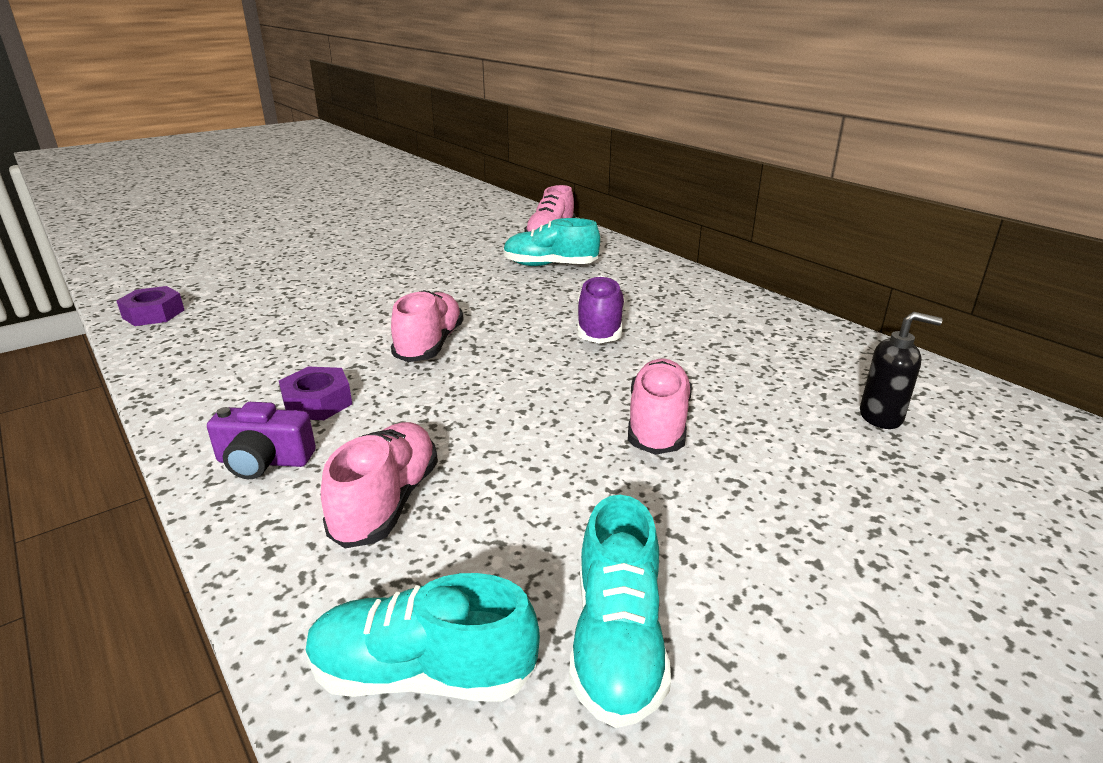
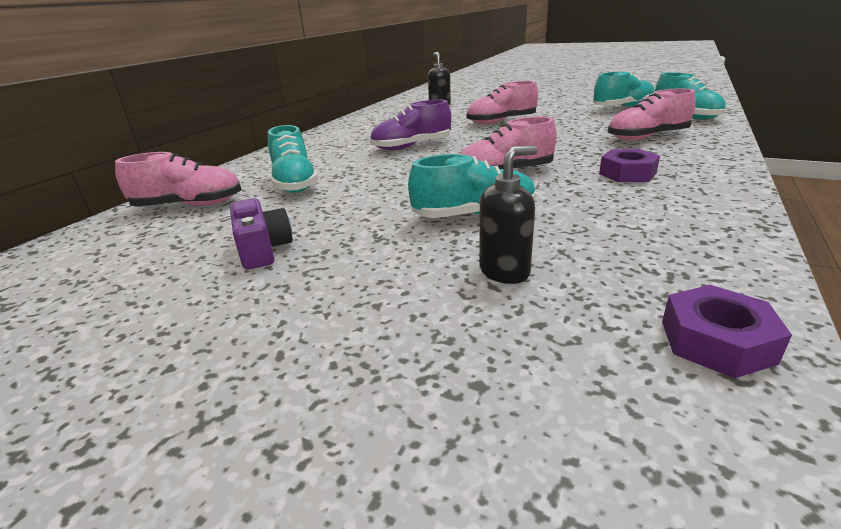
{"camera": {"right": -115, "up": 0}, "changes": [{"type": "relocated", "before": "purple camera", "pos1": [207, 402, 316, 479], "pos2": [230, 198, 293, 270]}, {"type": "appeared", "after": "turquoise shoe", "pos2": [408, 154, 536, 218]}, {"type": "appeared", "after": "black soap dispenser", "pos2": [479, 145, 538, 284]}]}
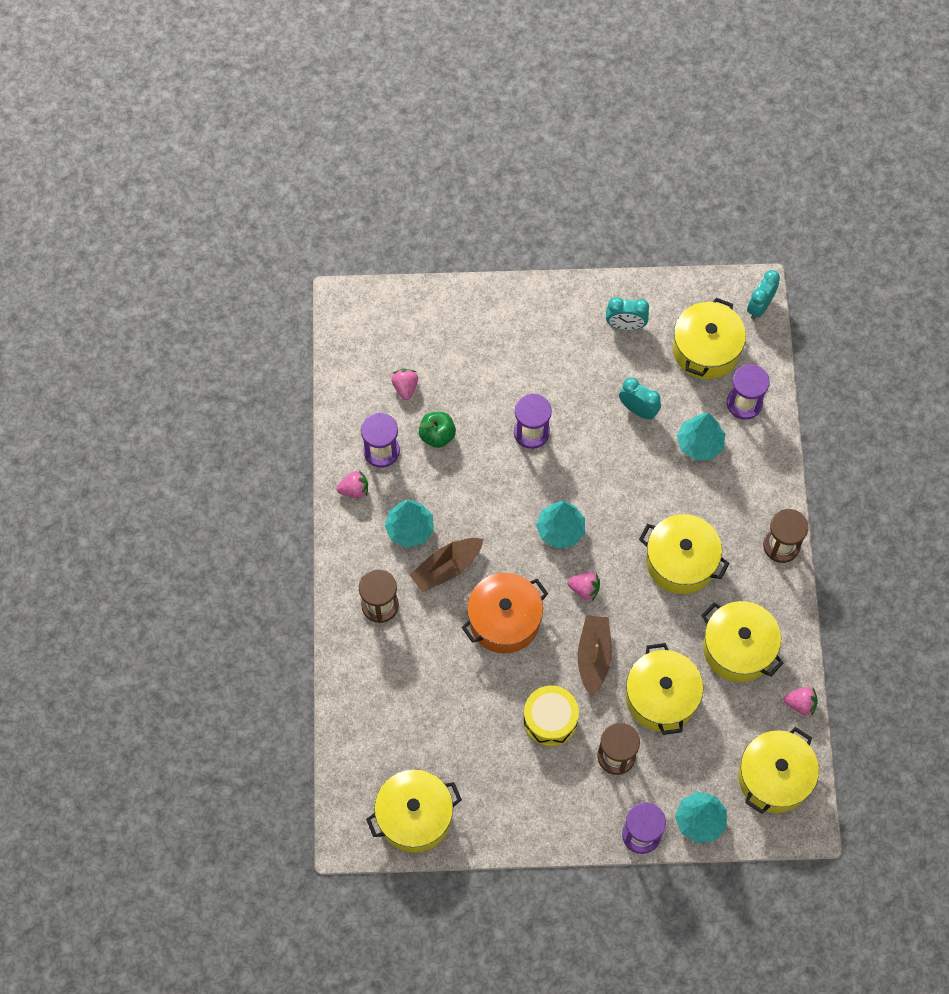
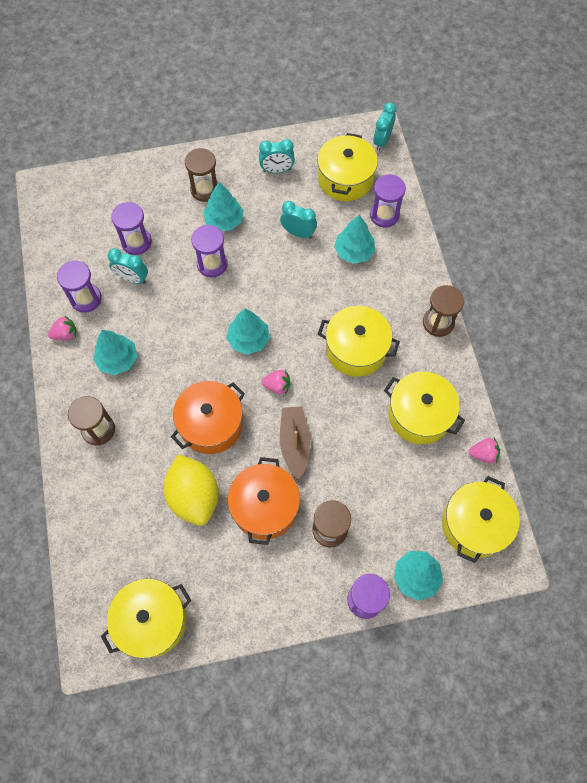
{"camera": {"right": -10, "up": 0}, "changes": [{"type": "missing", "before": "pink strawberry", "pos1": [391, 369, 418, 400]}, {"type": "missing", "before": "brown boat", "pos1": [410, 538, 484, 592]}, {"type": "exchanged", "before": "green apple", "after": "turquoise clock", "pos1": [419, 412, 456, 448], "pos2": [108, 248, 148, 284]}, {"type": "exchanged", "before": "yellow drum", "after": "orange pot", "pos1": [523, 686, 579, 747], "pos2": [228, 457, 300, 545]}, {"type": "missing", "before": "yellow pot", "pos1": [626, 643, 703, 735]}, {"type": "appeared", "after": "purple hourglass", "pos2": [111, 202, 152, 255]}, {"type": "appeared", "after": "yellow lemon", "pos2": [163, 454, 219, 526]}, {"type": "appeared", "after": "brown hourglass", "pos2": [185, 148, 218, 202]}, {"type": "appeared", "after": "turquoise tree", "pos2": [203, 182, 244, 231]}]}
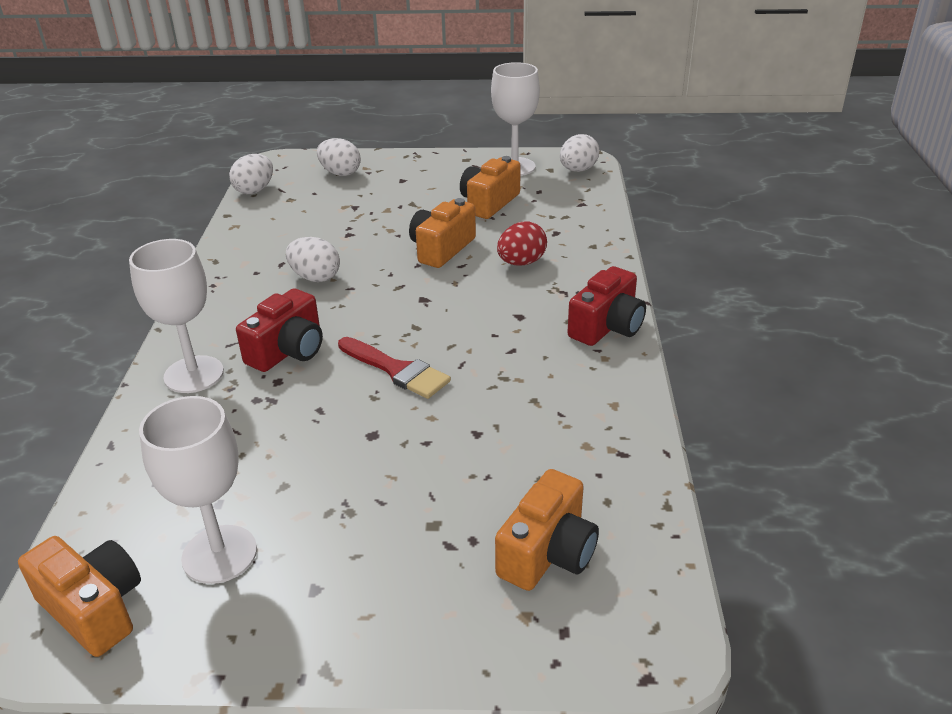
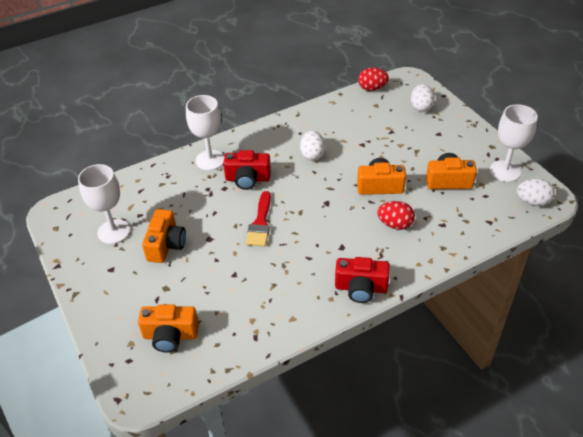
{"camera": {"right": 60, "up": 10}, "changes": [{"type": "relocated", "before": "orange camera", "pos1": [18, 536, 141, 657], "pos2": [142, 209, 186, 263]}, {"type": "colour", "before": "white egg", "after": "red egg", "pos1": [229, 154, 273, 194], "pos2": [358, 67, 389, 91]}]}
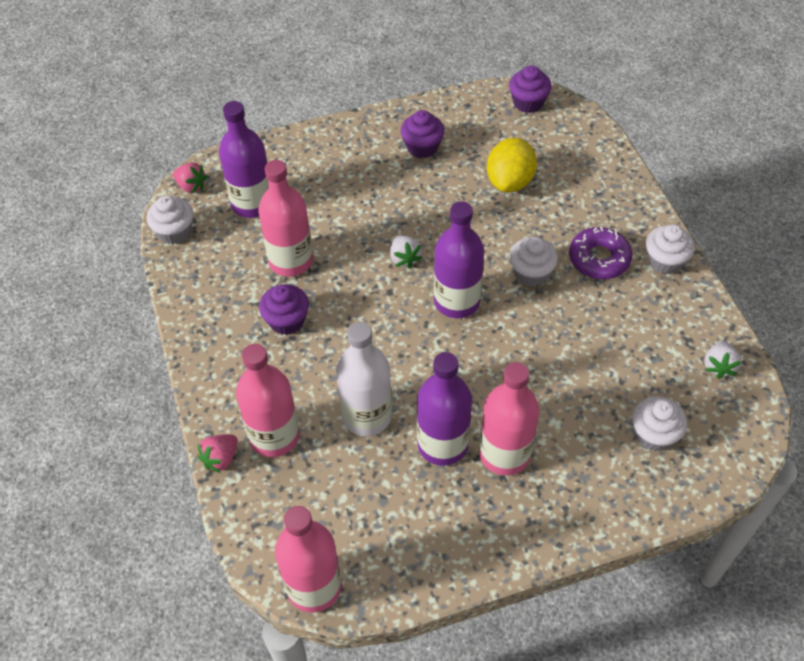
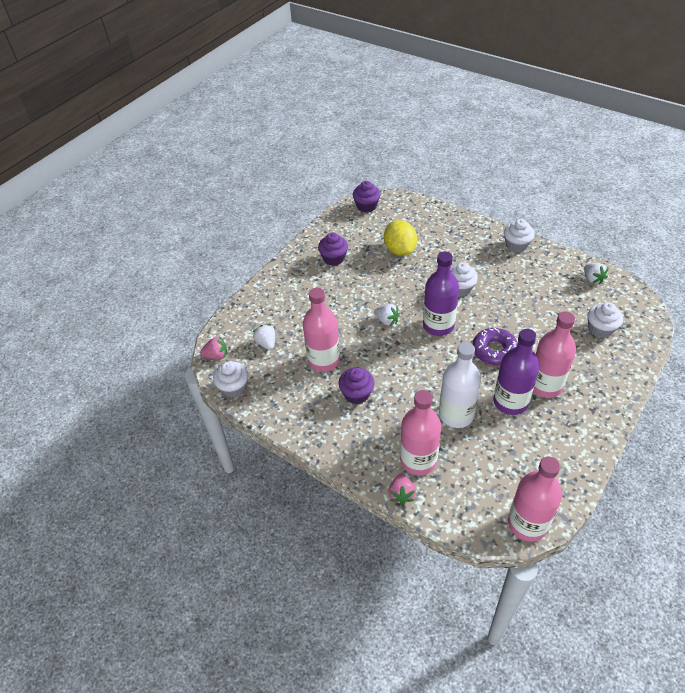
{"camera": {"right": -35, "up": -5}, "changes": [{"type": "exchanged", "before": "purple bottle", "after": "white strawberry", "pos1": [219, 101, 269, 218], "pos2": [253, 324, 275, 350]}, {"type": "relocated", "before": "purple donut", "pos1": [569, 227, 633, 279], "pos2": [473, 327, 518, 365]}]}
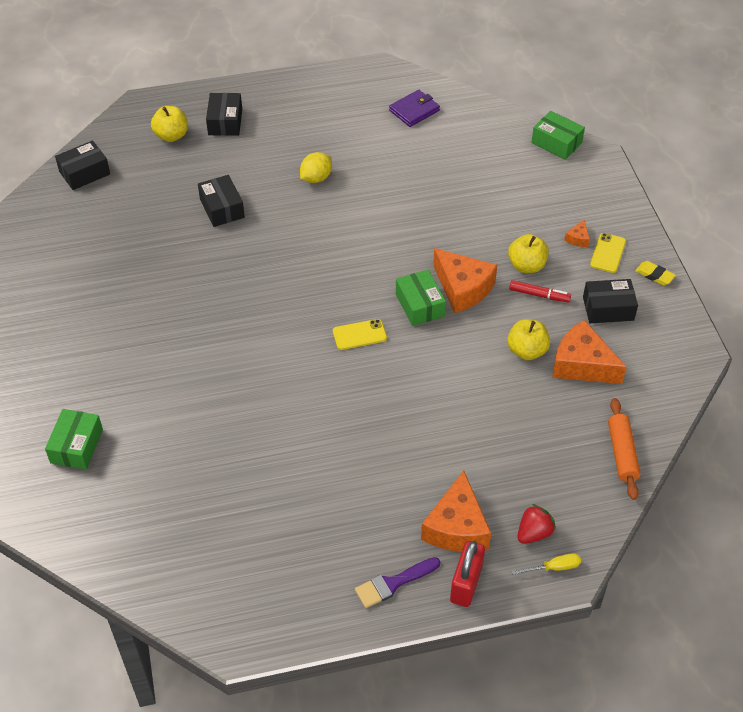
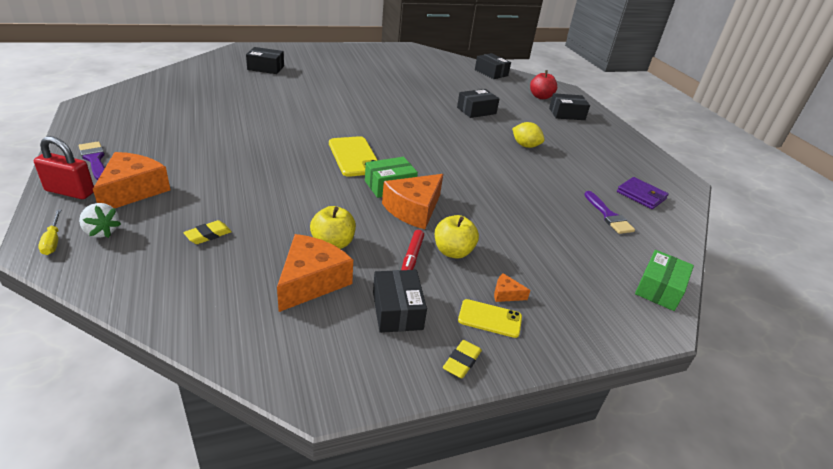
{"camera": {"right": 80, "up": -15}, "changes": [{"type": "colour", "before": "green box", "after": "black box", "pos1": [45, 409, 103, 470], "pos2": [246, 47, 284, 74]}, {"type": "colour", "before": "yellow apple", "after": "red apple", "pos1": [151, 106, 188, 142], "pos2": [530, 70, 557, 99]}, {"type": "size", "before": "yellow phone", "pos1": [333, 319, 387, 350], "pos2": [329, 136, 377, 177], "scale": 1.64}, {"type": "spun", "before": "orange cheese", "pos1": [421, 470, 491, 552], "pos2": [93, 152, 170, 208], "turn": 105}, {"type": "colour", "before": "red strawberry", "after": "white strawberry", "pos1": [518, 504, 556, 544], "pos2": [79, 203, 121, 238]}, {"type": "missing", "before": "orange rolling pin", "pos1": [608, 398, 641, 500]}, {"type": "appeared", "after": "yellow eraser", "pos2": [183, 220, 232, 244]}, {"type": "appeared", "after": "purple brush", "pos2": [584, 191, 635, 234]}]}
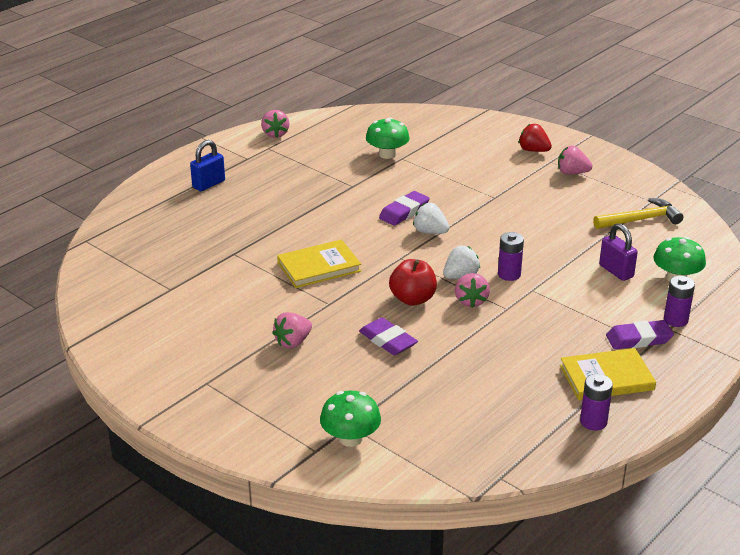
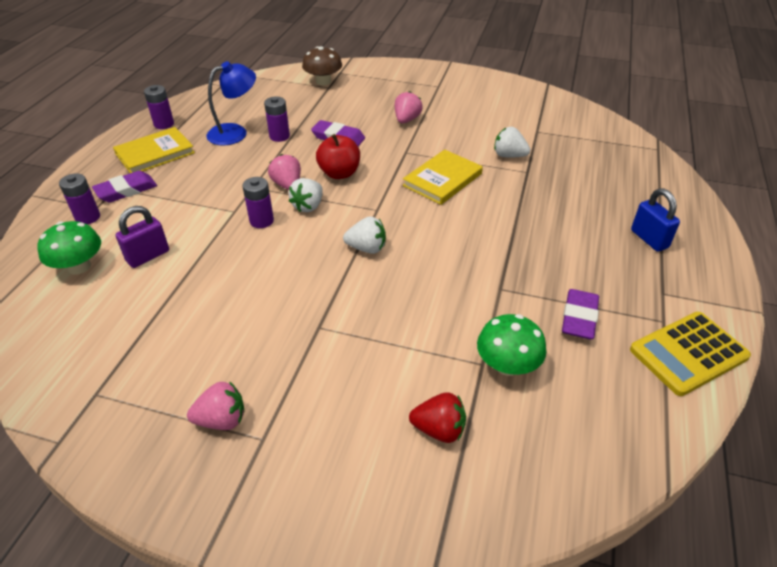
{"camera": {"right": 155, "up": 10}, "changes": [{"type": "spun", "before": "blue padlock", "pos1": [190, 140, 225, 191], "pos2": [631, 188, 680, 252], "turn": -45}, {"type": "exchanged", "before": "pink strawberry", "after": "yellow calculator", "pos1": [261, 110, 289, 138], "pos2": [630, 312, 751, 396]}, {"type": "colour", "before": "green mushroom", "after": "brown mushroom", "pos1": [320, 390, 381, 447], "pos2": [302, 46, 342, 85]}, {"type": "relocated", "before": "purple eraser", "pos1": [379, 191, 430, 226], "pos2": [562, 289, 599, 339]}, {"type": "relocated", "before": "red strawberry", "pos1": [519, 124, 552, 152], "pos2": [409, 392, 466, 443]}, {"type": "missing", "before": "yellow hammer", "pos1": [593, 198, 683, 229]}, {"type": "spun", "before": "purple padlock", "pos1": [599, 223, 638, 281], "pos2": [116, 206, 169, 268], "turn": -75}, {"type": "appeared", "after": "blue lamp", "pos2": [206, 61, 256, 146]}, {"type": "appeared", "after": "purple battery", "pos2": [264, 97, 290, 142]}, {"type": "appeared", "after": "white strawberry", "pos2": [494, 127, 530, 158]}]}
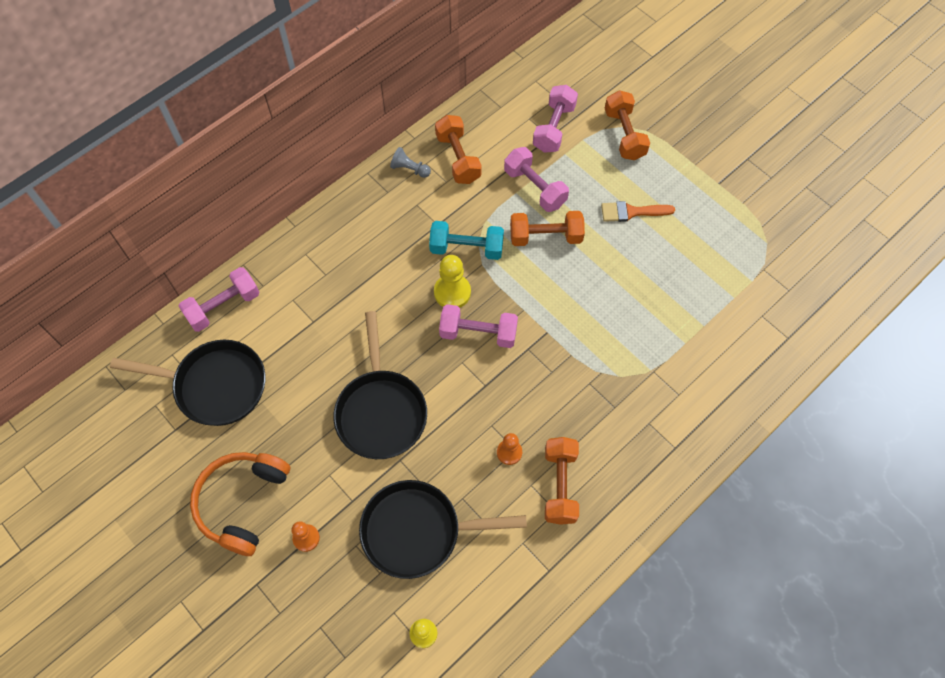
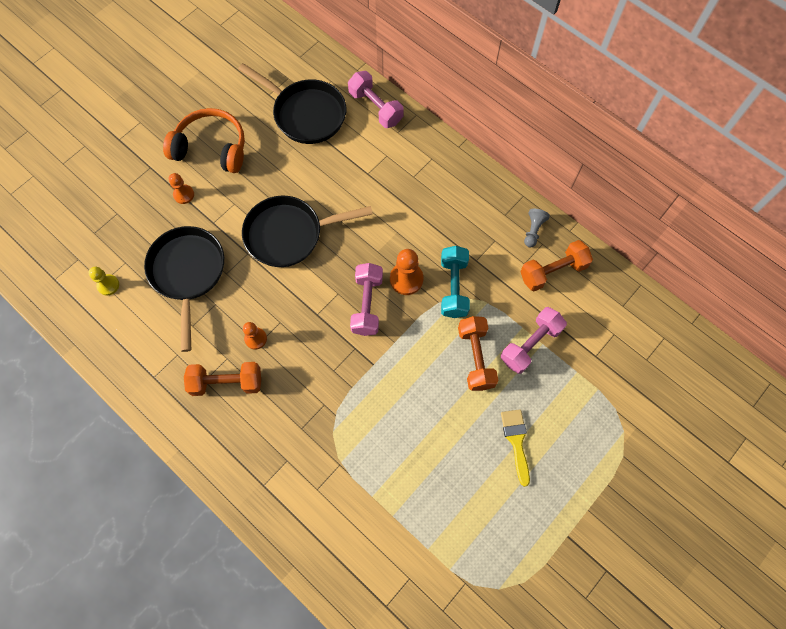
{"camera": {"right": 85, "up": 5}, "changes": [{"type": "spun", "before": "black pan", "pos1": [110, 340, 266, 426], "pos2": [238, 63, 346, 144], "turn": -60}, {"type": "colour", "before": "yellow pawn", "after": "orange pawn", "pos1": [434, 255, 471, 308], "pos2": [390, 249, 423, 295]}, {"type": "missing", "before": "pink dumbbell", "pos1": [533, 85, 578, 153]}, {"type": "colour", "before": "orange brush", "after": "yellow brush", "pos1": [601, 201, 675, 222], "pos2": [501, 409, 530, 487]}, {"type": "missing", "before": "orange dumbbell", "pos1": [604, 90, 650, 160]}]}
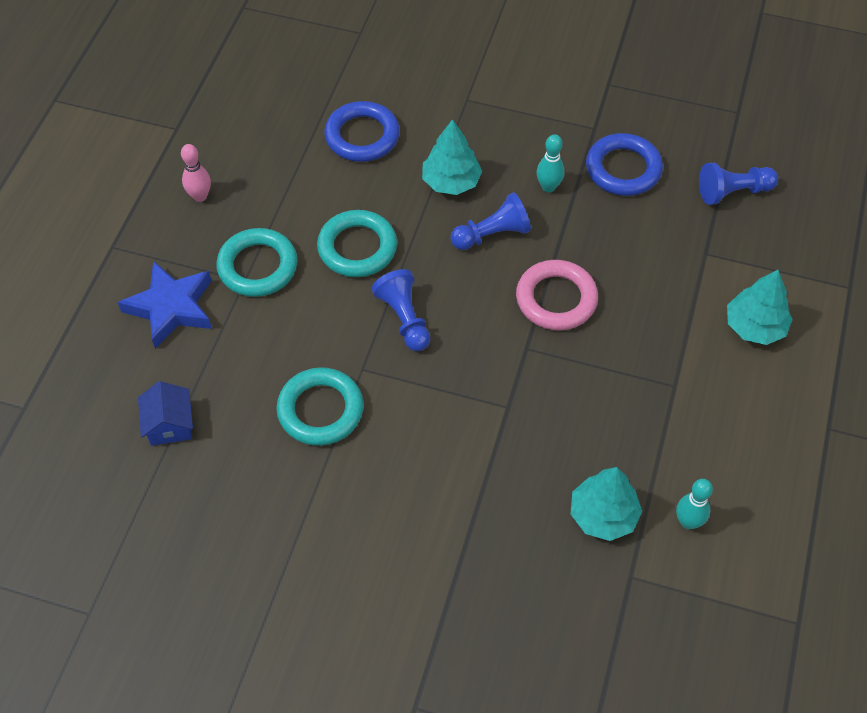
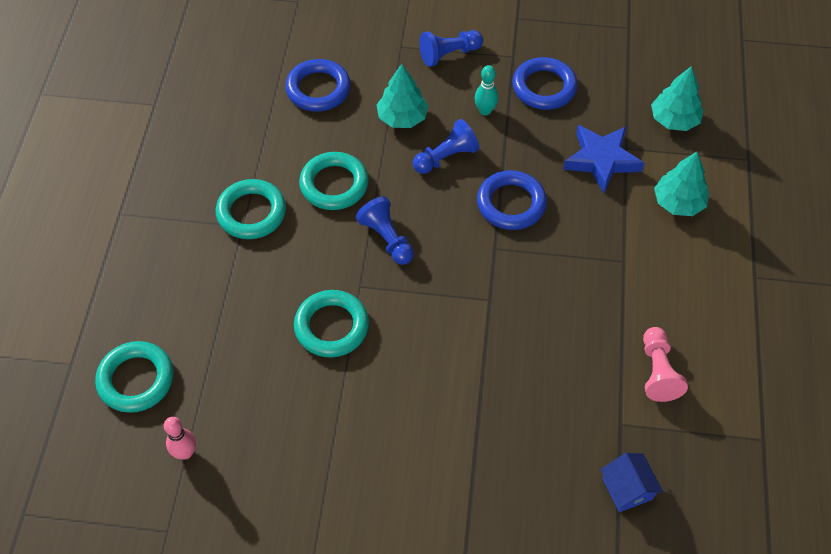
{"camera": {"right": -10, "up": 0}, "changes": [{"type": "relocated", "before": "blue star", "pos1": [118, 261, 212, 349], "pos2": [563, 125, 644, 193]}, {"type": "relocated", "before": "blue house", "pos1": [138, 381, 193, 446], "pos2": [600, 453, 663, 512]}, {"type": "relocated", "before": "pink bowling pin", "pos1": [181, 144, 211, 202], "pos2": [164, 417, 196, 460]}, {"type": "colour", "before": "pink ring", "after": "blue ring", "pos1": [516, 260, 598, 331], "pos2": [477, 170, 547, 230]}, {"type": "relocated", "before": "turquoise tree", "pos1": [571, 467, 642, 541], "pos2": [651, 66, 704, 131]}, {"type": "exchanged", "before": "turquoise bowling pin", "after": "pink pawn", "pos1": [676, 479, 713, 529], "pos2": [643, 327, 688, 402]}, {"type": "relocated", "before": "blue pawn", "pos1": [699, 163, 778, 205], "pos2": [419, 30, 483, 67]}, {"type": "appeared", "after": "turquoise ring", "pos2": [95, 341, 173, 413]}]}
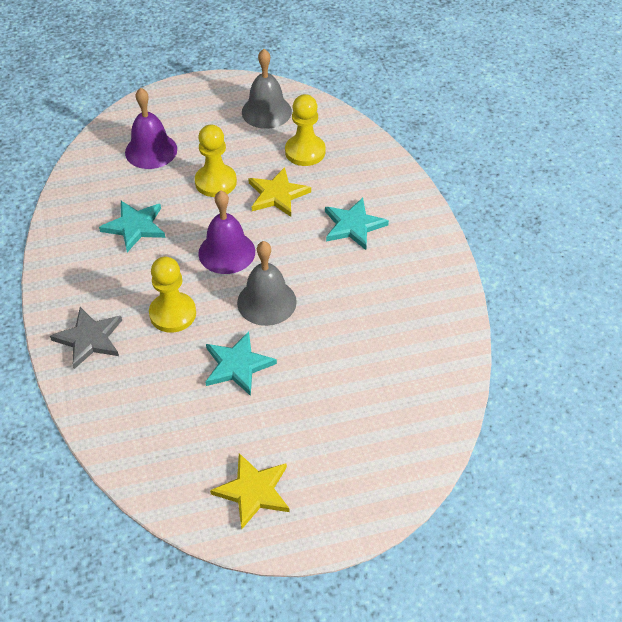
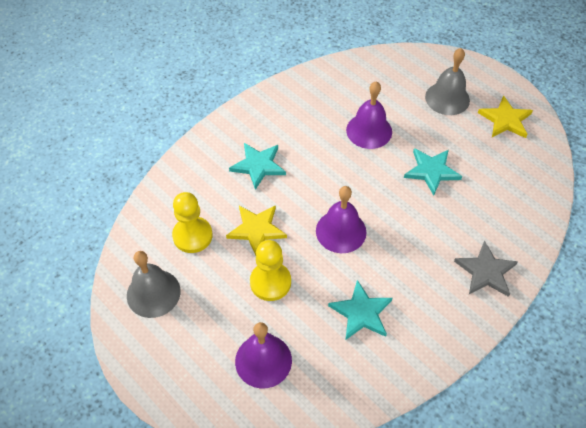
{"camera": {"right": -120, "up": 5}, "changes": [{"type": "missing", "before": "yellow pawn", "pos1": [149, 256, 196, 333]}, {"type": "relocated", "before": "grey bell", "pos1": [237, 241, 297, 326], "pos2": [425, 48, 470, 115]}, {"type": "appeared", "after": "purple bell", "pos2": [346, 81, 392, 149]}]}
